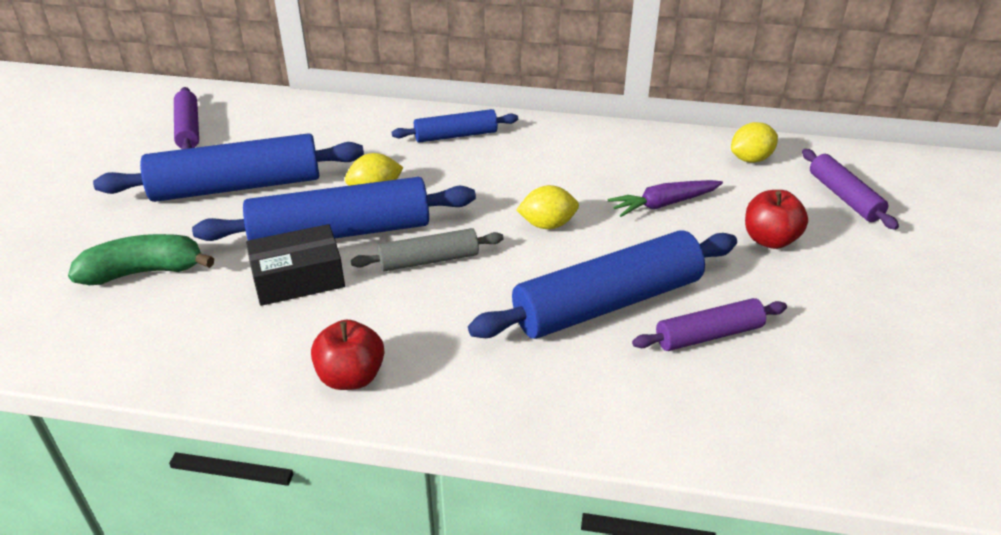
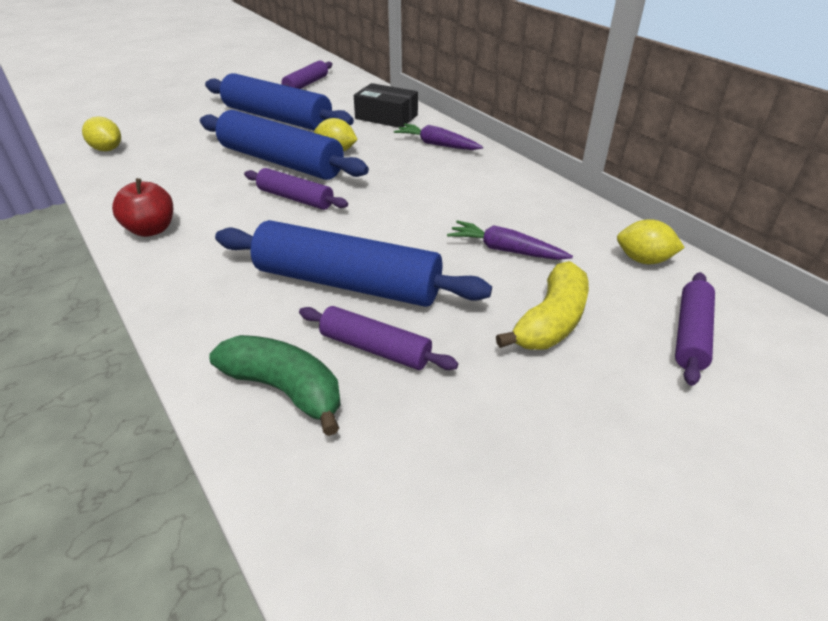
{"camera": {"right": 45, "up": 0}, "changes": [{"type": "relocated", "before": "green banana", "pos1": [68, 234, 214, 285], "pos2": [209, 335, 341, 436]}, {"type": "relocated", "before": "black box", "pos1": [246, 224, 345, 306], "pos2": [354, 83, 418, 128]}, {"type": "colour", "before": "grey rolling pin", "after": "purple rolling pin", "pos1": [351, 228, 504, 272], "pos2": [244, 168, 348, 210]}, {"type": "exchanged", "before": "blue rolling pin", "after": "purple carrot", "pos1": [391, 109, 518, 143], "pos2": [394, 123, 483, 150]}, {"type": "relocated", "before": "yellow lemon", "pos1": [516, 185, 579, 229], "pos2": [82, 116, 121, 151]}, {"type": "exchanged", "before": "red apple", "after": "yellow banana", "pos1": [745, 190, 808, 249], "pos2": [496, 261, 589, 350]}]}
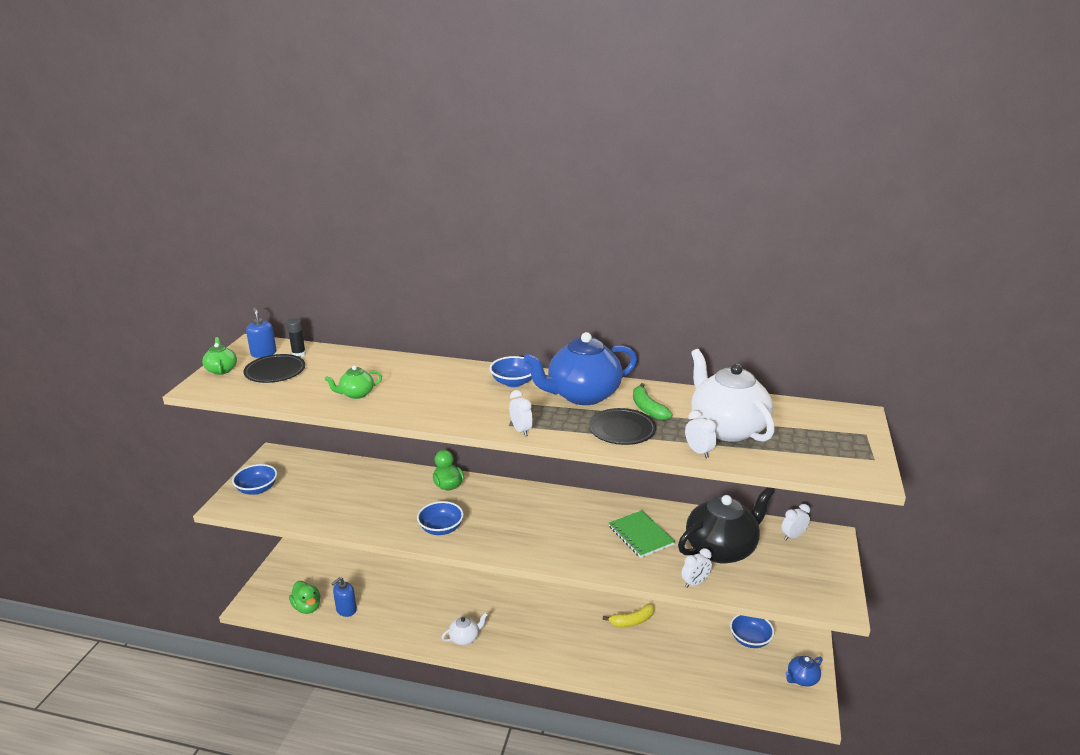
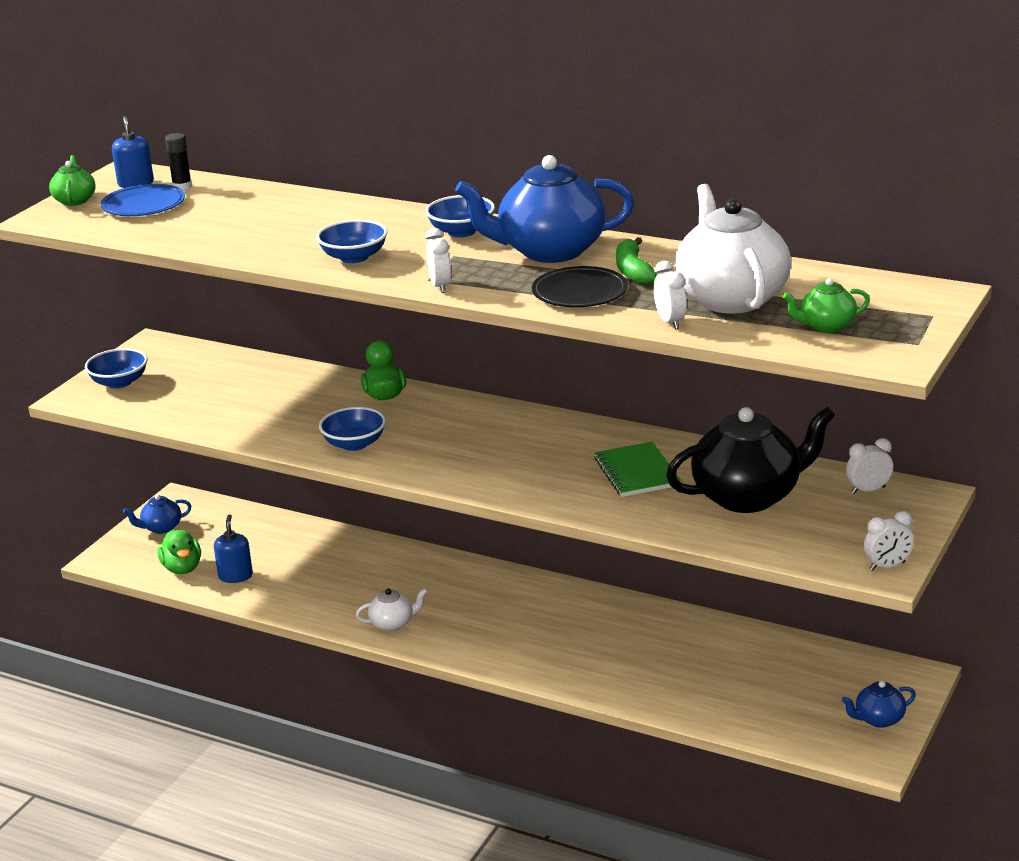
{"camera": {"right": 15, "up": 0}, "changes": [{"type": "colour", "before": "black plate", "after": "blue plate", "pos1": [243, 354, 305, 383], "pos2": [101, 184, 185, 216]}, {"type": "relocated", "before": "green teapot", "pos1": [325, 365, 382, 399], "pos2": [782, 278, 870, 333]}, {"type": "spun", "before": "blue soap dispenser", "pos1": [331, 577, 357, 617], "pos2": [214, 514, 253, 583], "turn": 120}, {"type": "missing", "before": "yellow banana", "pos1": [603, 603, 655, 627]}, {"type": "relocated", "before": "white clock", "pos1": [681, 548, 712, 588], "pos2": [864, 511, 914, 571]}, {"type": "relocated", "before": "blue bowl", "pos1": [730, 615, 774, 648], "pos2": [316, 219, 388, 263]}, {"type": "appeared", "after": "blue teapot", "pos2": [123, 494, 191, 534]}]}
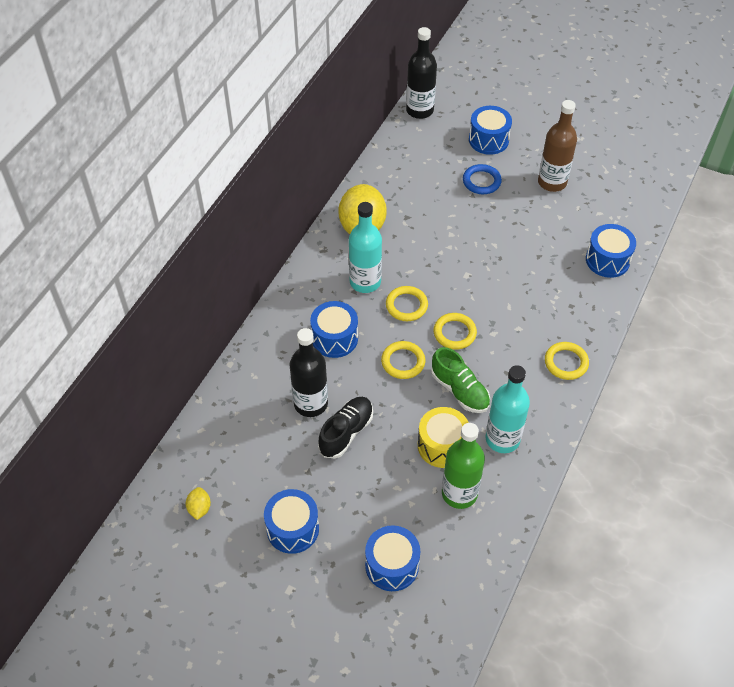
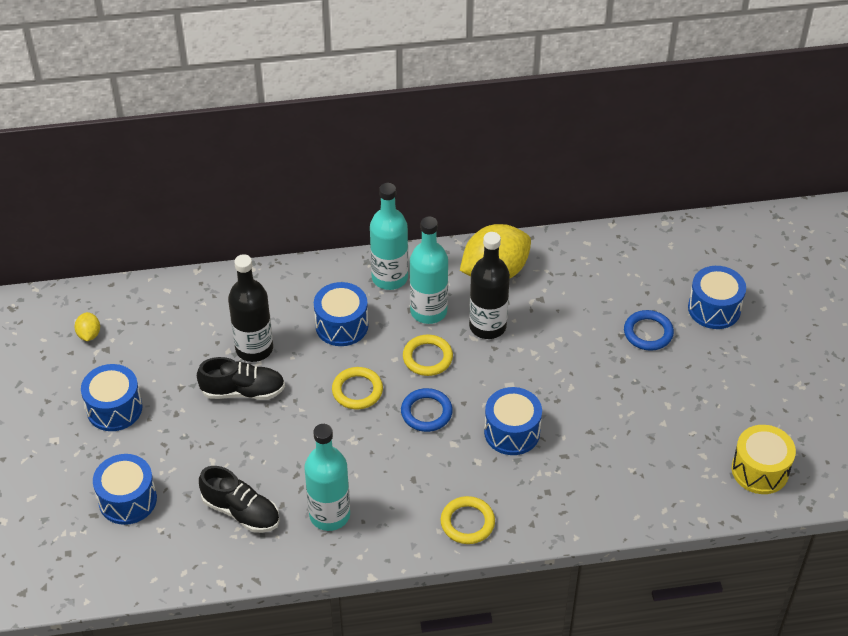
{"camera": {"right": 55, "up": -5}, "changes": [{"type": "spun", "before": "yellow lemon", "pos1": [186, 487, 211, 520], "pos2": [74, 312, 100, 341], "turn": -60}, {"type": "relocated", "before": "black bottle", "pos1": [406, 27, 437, 119], "pos2": [469, 232, 510, 339]}, {"type": "relocated", "before": "yellow drum", "pos1": [418, 407, 469, 468], "pos2": [732, 425, 796, 494]}, {"type": "missing", "before": "green shoe", "pos1": [431, 347, 490, 413]}, {"type": "colour", "before": "yellow ring", "after": "blue ring", "pos1": [433, 313, 477, 350], "pos2": [401, 388, 453, 432]}, {"type": "exchanged", "before": "green bottle", "after": "black shoe", "pos1": [442, 423, 485, 509], "pos2": [199, 466, 280, 533]}, {"type": "missing", "before": "brown bottle", "pos1": [538, 100, 577, 192]}, {"type": "relocated", "before": "blue drum", "pos1": [586, 224, 636, 278], "pos2": [484, 387, 542, 455]}, {"type": "appeared", "after": "turquoise bottle", "pos2": [370, 183, 408, 290]}]}
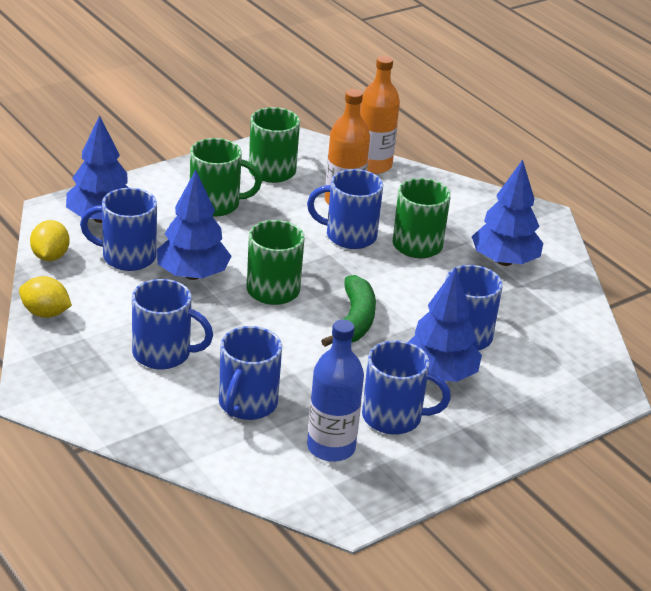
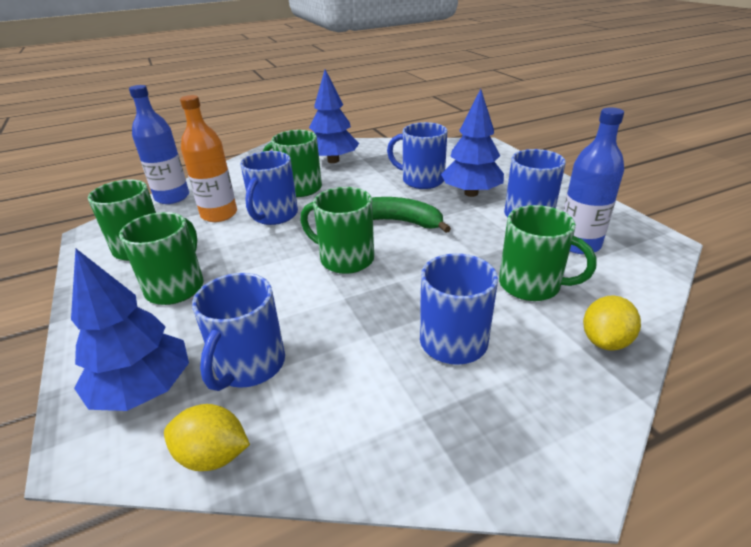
{"camera": {"right": -75, "up": 0}, "changes": [{"type": "relocated", "before": "yellow lemon", "pos1": [19, 276, 72, 318], "pos2": [583, 296, 641, 350]}, {"type": "missing", "before": "blue tree", "pos1": [157, 170, 232, 280]}, {"type": "colour", "before": "blue mug", "after": "green mug", "pos1": [219, 326, 282, 420], "pos2": [499, 205, 597, 301]}, {"type": "colour", "before": "orange bottle", "after": "blue bottle", "pos1": [360, 55, 400, 174], "pos2": [129, 85, 189, 204]}]}
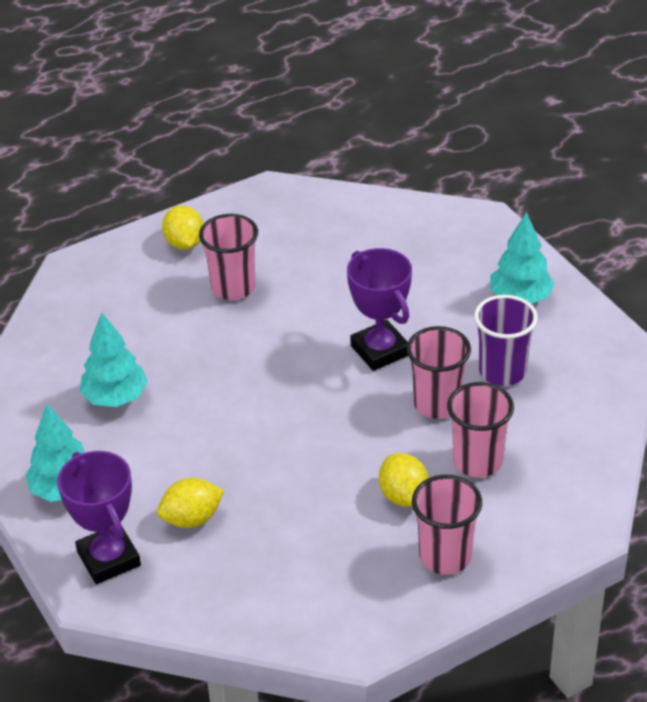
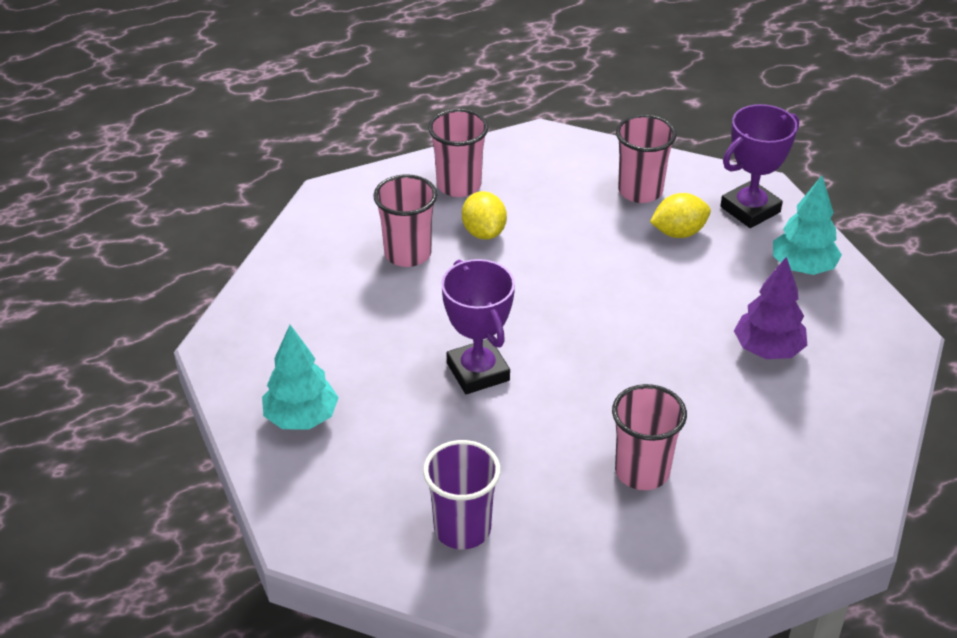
{"camera": {"right": -175, "up": 0}, "changes": [{"type": "spun", "before": "purple trophy", "pos1": [57, 451, 141, 584], "pos2": [720, 104, 799, 228], "turn": 75}, {"type": "colour", "before": "turquoise tree", "after": "purple tree", "pos1": [80, 312, 148, 407], "pos2": [734, 257, 807, 359]}, {"type": "missing", "before": "yellow lemon", "pos1": [162, 205, 204, 250]}, {"type": "relocated", "before": "pink cup", "pos1": [407, 326, 471, 419], "pos2": [616, 114, 677, 203]}, {"type": "relocated", "before": "purple cup", "pos1": [474, 295, 538, 386], "pos2": [423, 440, 501, 549]}]}
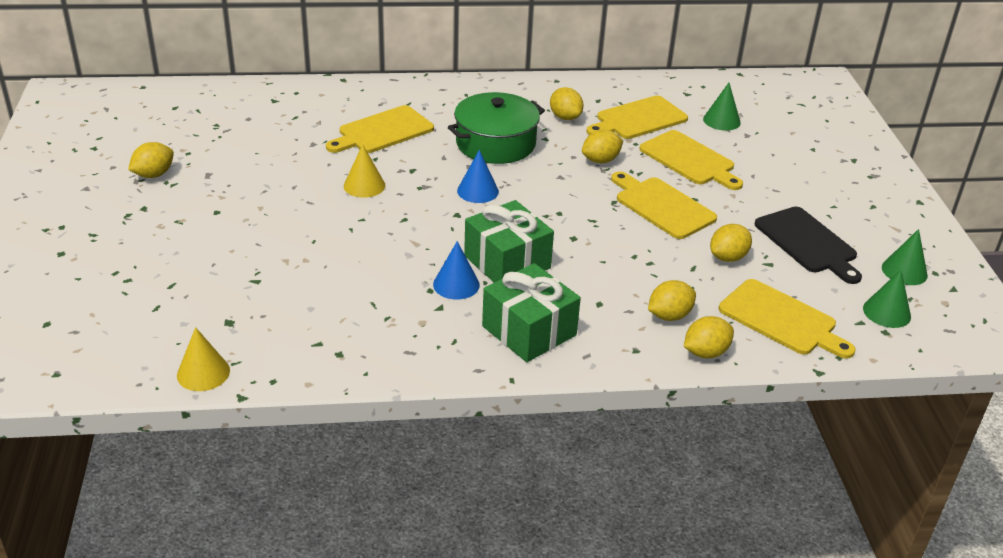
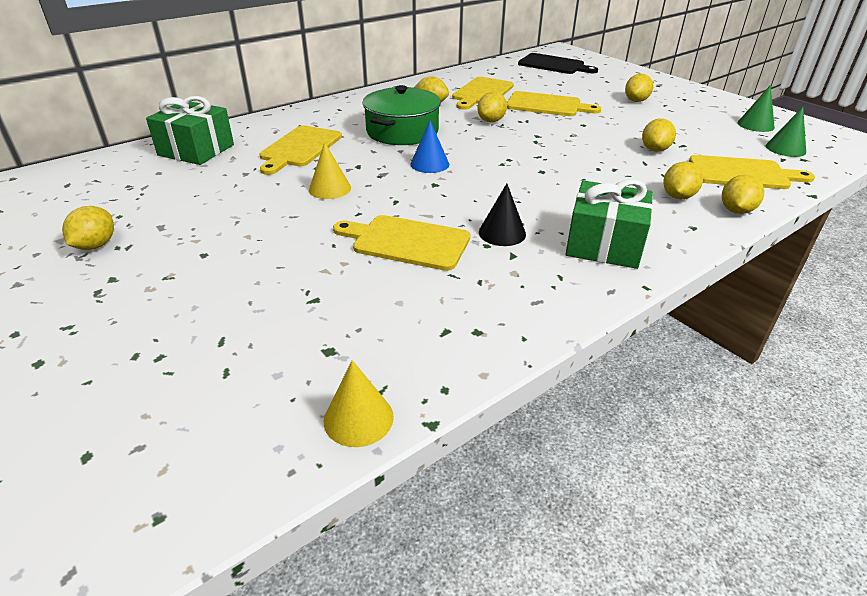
{"camera": {"right": -30, "up": 0}, "changes": [{"type": "colour", "before": "blue cone", "after": "black cone", "pos1": [433, 241, 480, 300], "pos2": [479, 184, 526, 246]}, {"type": "relocated", "before": "green gift", "pos1": [464, 200, 554, 283], "pos2": [146, 96, 234, 165]}, {"type": "relocated", "before": "yellow cutting board", "pos1": [611, 171, 717, 239], "pos2": [333, 215, 470, 271]}, {"type": "missing", "before": "green cone", "pos1": [703, 83, 741, 131]}, {"type": "relocated", "before": "black cutting board", "pos1": [755, 206, 862, 284], "pos2": [518, 53, 598, 74]}, {"type": "appeared", "after": "yellow lemon", "pos2": [625, 74, 653, 102]}]}
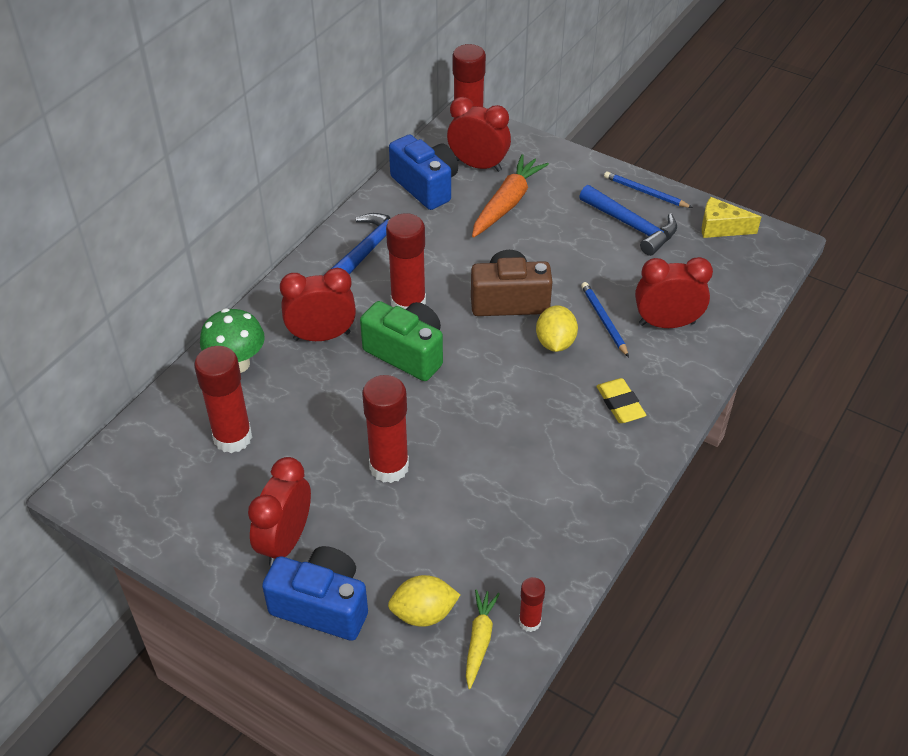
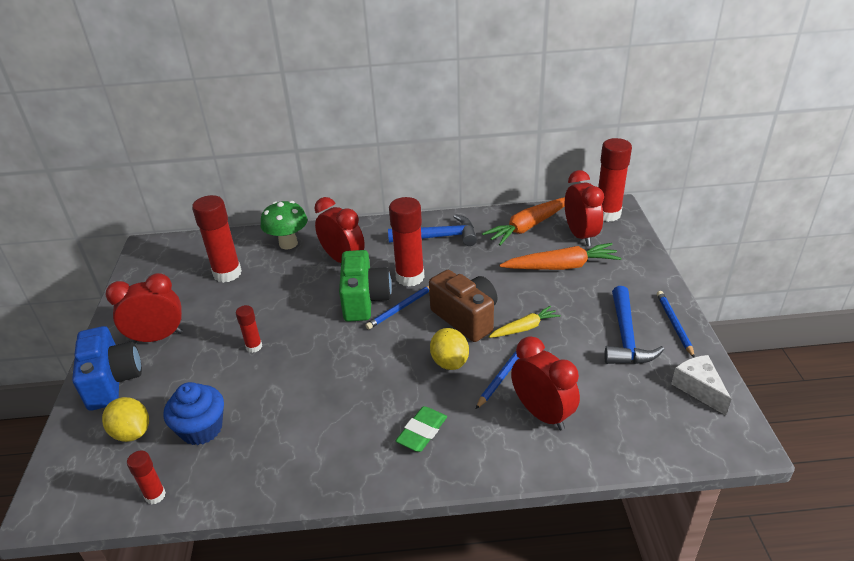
{"camera": {"right": 55, "up": -10}, "changes": [{"type": "size", "before": "red glue stick", "pos1": [362, 375, 409, 483], "pos2": [236, 305, 262, 353], "scale": 0.51}, {"type": "exchanged", "before": "blue camera", "after": "orange carrot", "pos1": [389, 135, 458, 210], "pos2": [482, 197, 565, 246]}, {"type": "relocated", "before": "yellow carrot", "pos1": [466, 589, 500, 689], "pos2": [489, 306, 561, 338]}, {"type": "spun", "before": "yellow lemon", "pos1": [536, 305, 578, 352], "pos2": [430, 328, 469, 370], "turn": -75}, {"type": "colour", "before": "yellow eraser", "after": "green eraser", "pos1": [597, 378, 646, 423], "pos2": [396, 406, 447, 452]}, {"type": "colour", "before": "yellow cheese", "after": "white cheese", "pos1": [702, 197, 761, 238], "pos2": [671, 355, 731, 416]}, {"type": "appeared", "after": "blue cupcake", "pos2": [164, 382, 224, 445]}, {"type": "appeared", "after": "blue pencil", "pos2": [365, 286, 429, 330]}]}
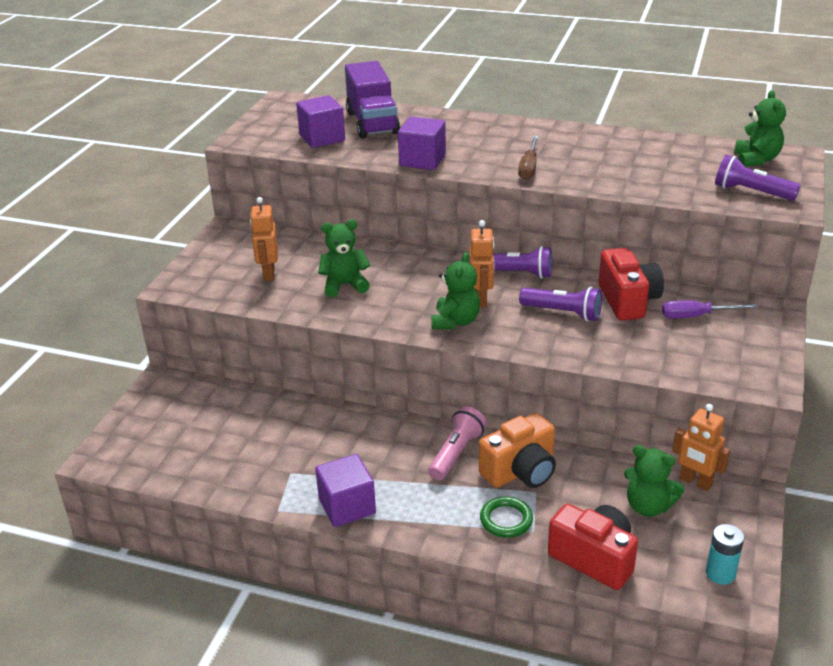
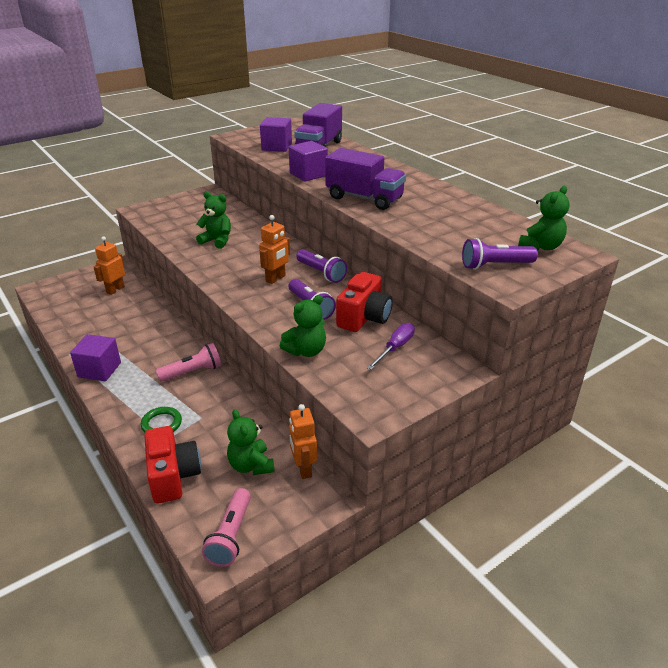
{"camera": {"right": 35, "up": 0}, "changes": [{"type": "relocated", "before": "orange robot", "pos1": [250, 197, 278, 281], "pos2": [93, 236, 125, 295]}, {"type": "relocated", "before": "green teddy bear", "pos1": [431, 252, 480, 329], "pos2": [280, 295, 326, 357]}, {"type": "missing", "before": "orange camera", "pos1": [479, 413, 556, 488]}, {"type": "exchanged", "before": "brown screwdriver", "after": "purple truck", "pos1": [518, 136, 538, 180], "pos2": [325, 148, 406, 210]}, {"type": "spun", "before": "purple screwdriver", "pos1": [662, 300, 759, 319], "pos2": [367, 323, 415, 370], "turn": 90}, {"type": "exchanged", "before": "turquoise battery", "after": "pink flashlight", "pos1": [706, 524, 744, 585], "pos2": [202, 488, 251, 567]}, {"type": "spun", "before": "purple flashlight", "pos1": [715, 155, 801, 201], "pos2": [462, 238, 538, 270], "turn": -75}]}
